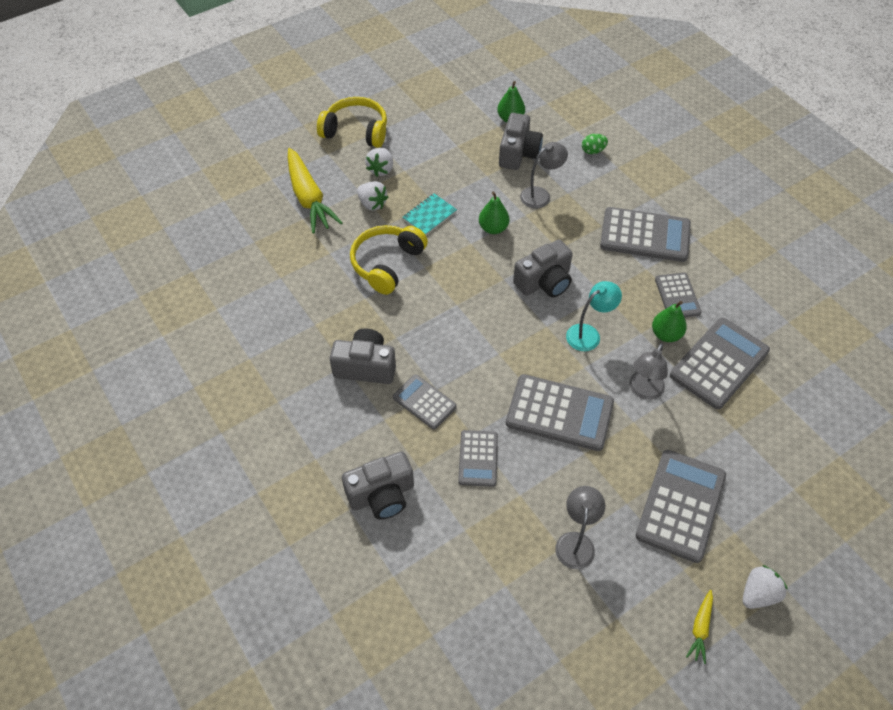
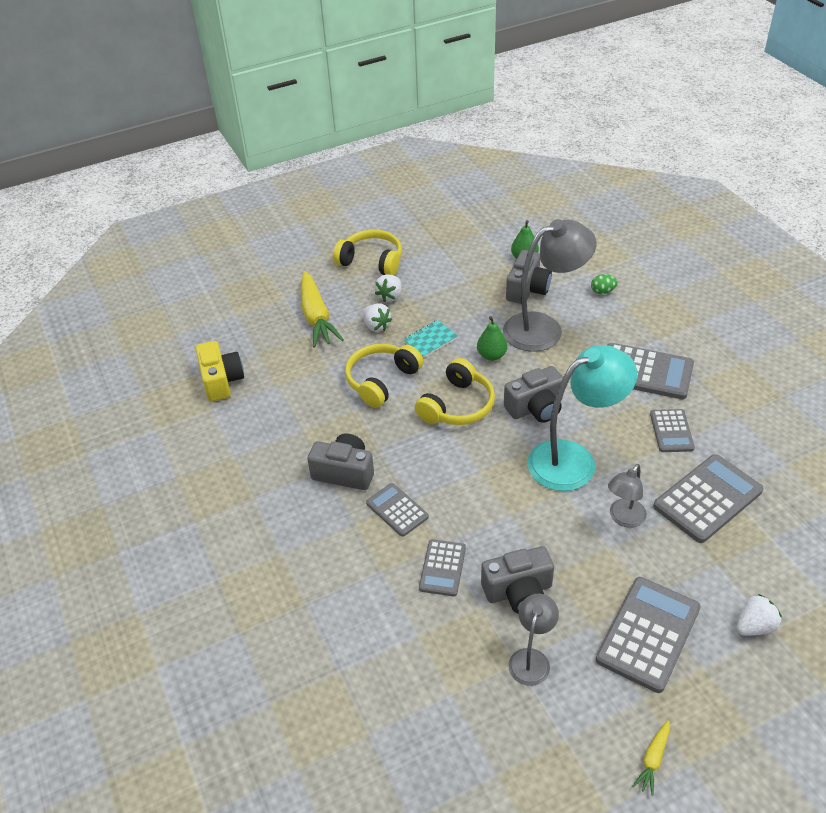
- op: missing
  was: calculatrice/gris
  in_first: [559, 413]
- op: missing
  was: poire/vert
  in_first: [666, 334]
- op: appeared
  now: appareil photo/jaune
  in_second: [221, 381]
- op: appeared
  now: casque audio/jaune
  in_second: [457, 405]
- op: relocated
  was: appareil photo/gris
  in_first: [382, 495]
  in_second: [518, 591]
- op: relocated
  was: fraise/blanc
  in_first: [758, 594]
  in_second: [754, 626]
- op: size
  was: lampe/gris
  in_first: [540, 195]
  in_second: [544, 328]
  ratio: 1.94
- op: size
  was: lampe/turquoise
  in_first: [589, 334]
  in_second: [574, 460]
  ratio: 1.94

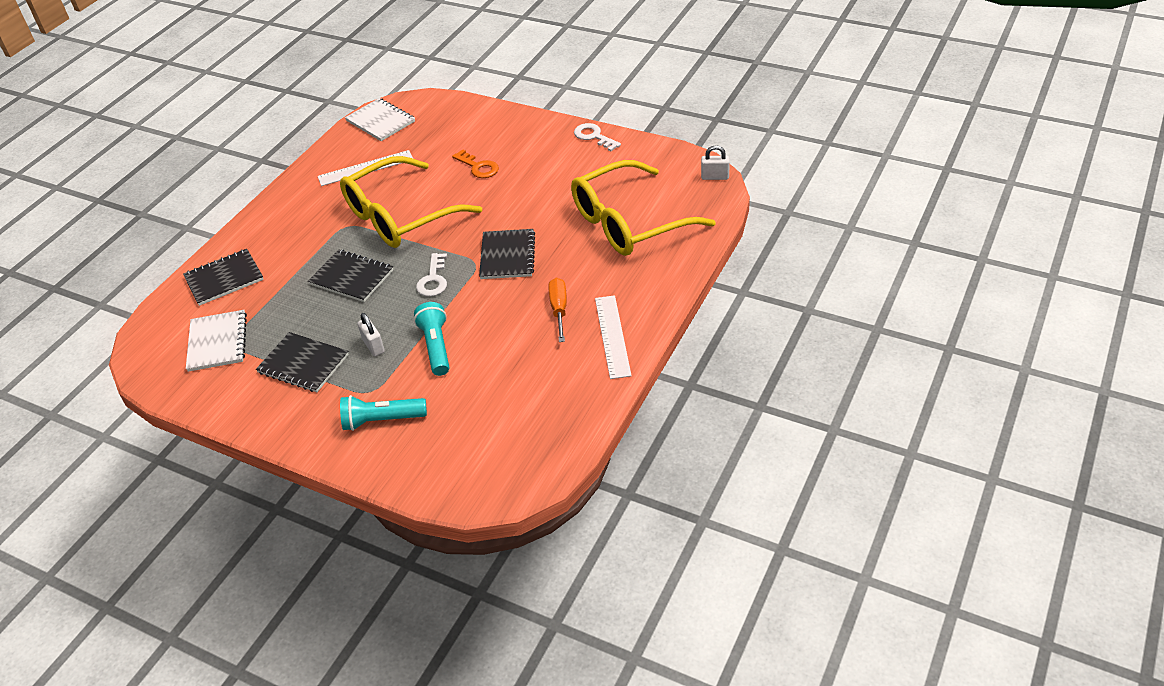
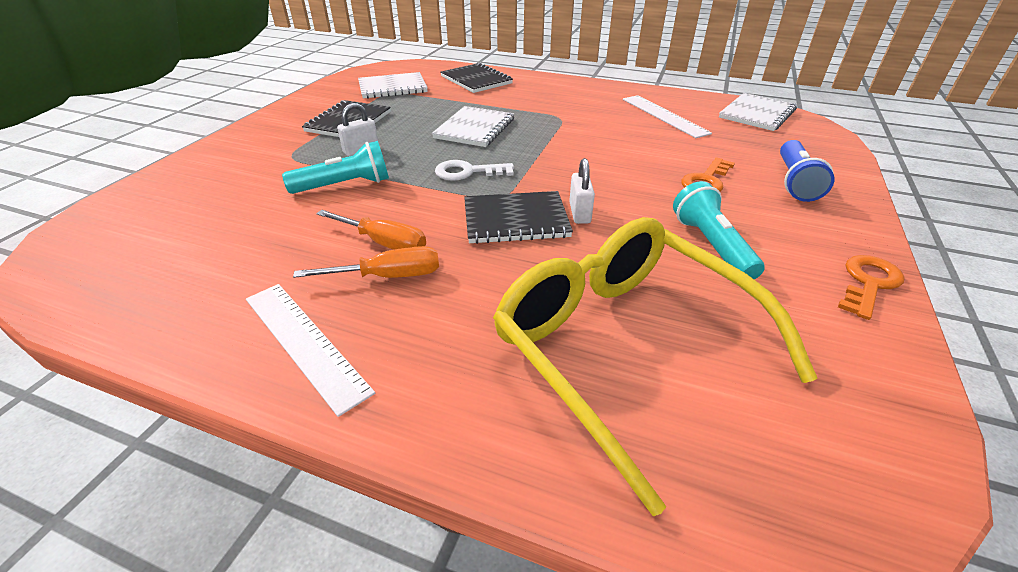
- op: missing
  was: lunettes/jaune
  in_first: [400, 216]
- op: appeared
  now: tournevis/orange
  in_second: [383, 243]
- op: appeared
  now: lampe de poche/bleu
  in_second: [794, 182]
- op: relocated
  was: lampe de poche/turquoise
  in_first: [382, 420]
  in_second: [711, 245]
- op: relocated
  was: cadenas/blanc
  in_first: [715, 177]
  in_second: [579, 213]
- op: colour
  was: carnet/noir
  now: carnet/blanc
  in_first: [351, 277]
  in_second: [475, 128]
- op: colour
  was: clé/blanc
  now: clé/orange
  in_first: [594, 136]
  in_second: [868, 283]
- op: spun
  was: règle/blanc
  in_first: [612, 336]
  in_second: [304, 342]
  clockwise: 60

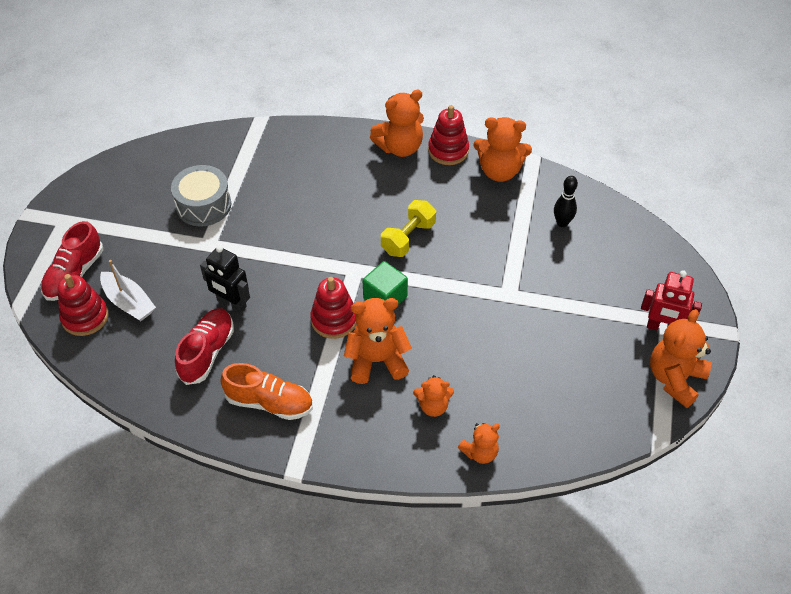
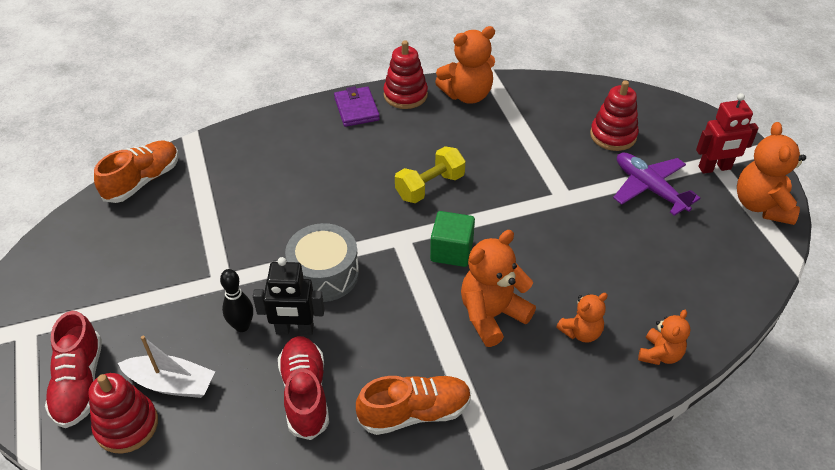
- op: appeared
  now: chaussure/orange
  in_second: [143, 181]
- op: appeared
  now: avion/violet
  in_second: [649, 188]
- op: relocated
  was: tambour/gris
  in_first: [203, 205]
  in_second: [324, 274]
- op: relocated
  was: jouet à empiler/rouge
  in_first: [334, 320]
  in_second: [613, 135]
- op: relocated
  was: quille/noir
  in_first: [562, 223]
  in_second: [242, 326]
- op: exchanged
  was: ours en peluche/orange
  now: portefeuille/violet
  in_first: [400, 147]
  in_second: [356, 109]
- op: spun
  was: haltère/jaune
  in_first: [408, 238]
  in_second: [430, 186]
  clockwise: 45

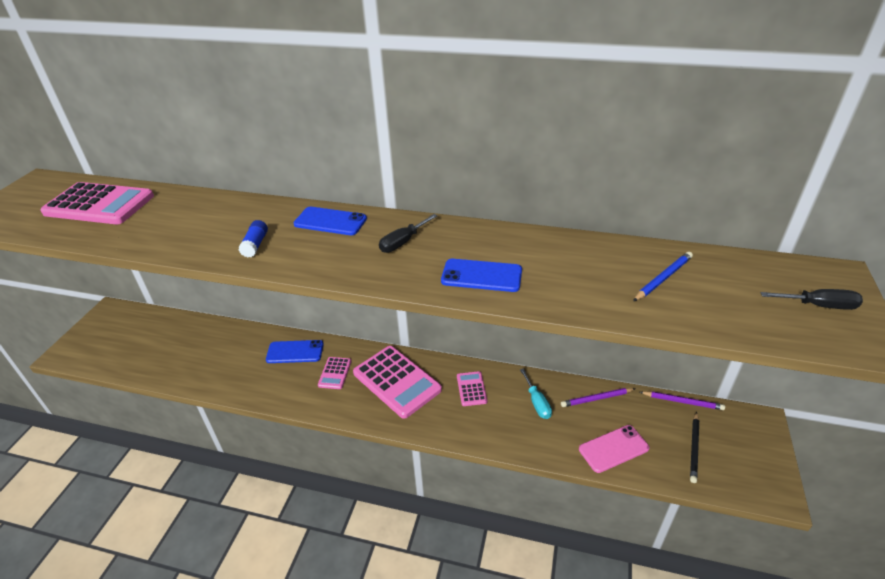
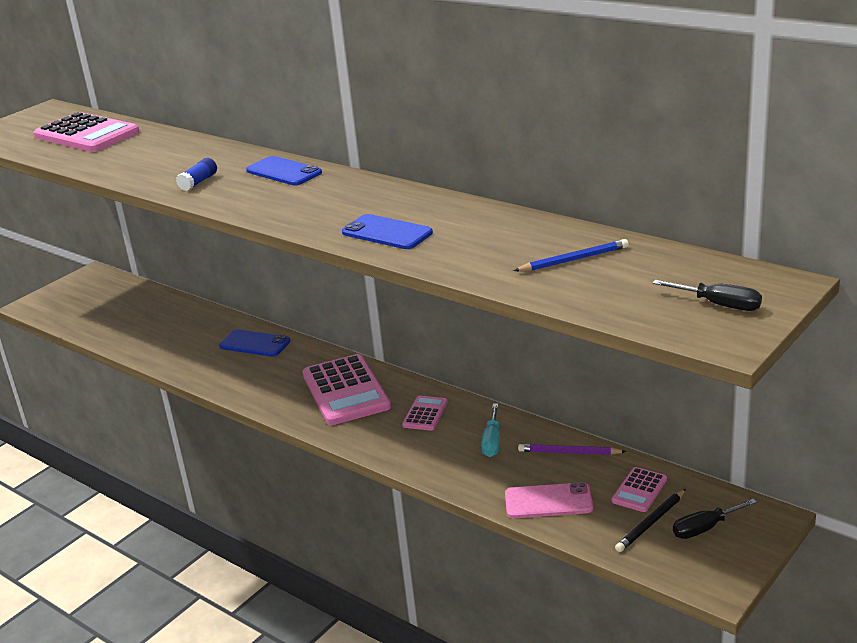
- op: missing
  was: crayon/violet
  in_first: [682, 401]
- op: relocated
  was: calculatrice/rose
  in_first: [335, 373]
  in_second: [639, 490]
- op: relocated
  was: tournevis/noir
  in_first: [403, 242]
  in_second: [705, 528]

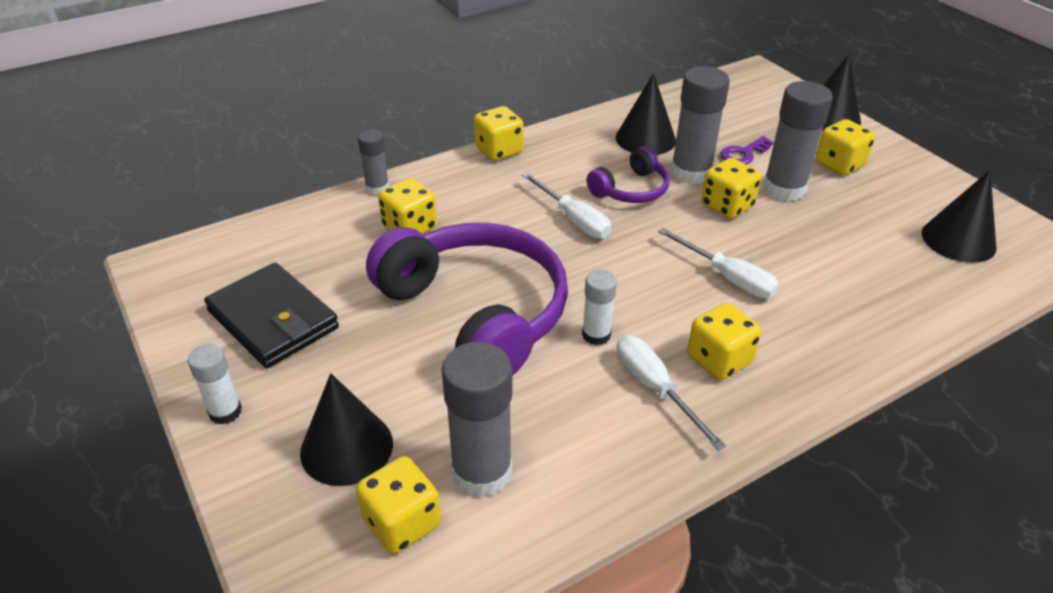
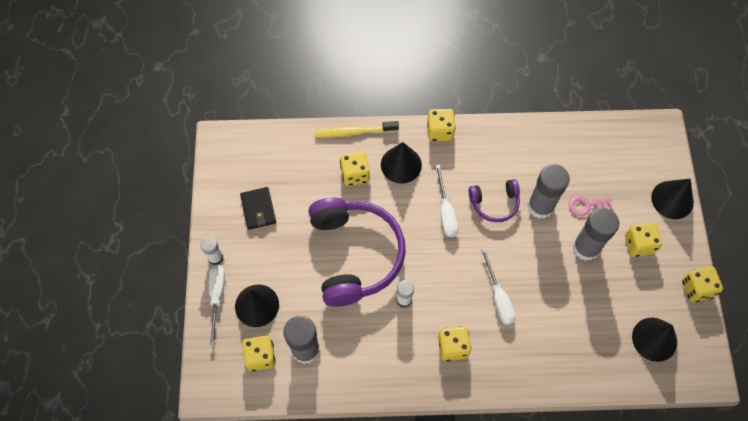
- op: relocated
  was: cône/noir
  in_first: [645, 139]
  in_second: [401, 164]
- op: relocated
  was: tournevis/blanc
  in_first: [655, 389]
  in_second: [217, 297]
- op: relocated
  was: dé/jaune
  in_first: [727, 206]
  in_second: [696, 288]
- op: exchanged
  was: bâton de colle/gris
  now: brosse à dents/jaune
  in_first: [377, 188]
  in_second: [354, 132]
- op: colour
  was: clé/violet
  now: clé/rose
  in_first: [743, 154]
  in_second: [586, 205]
- op: size
  was: portefeuille/noir
  in_first: [273, 320]
  in_second: [258, 209]
  ratio: 0.64

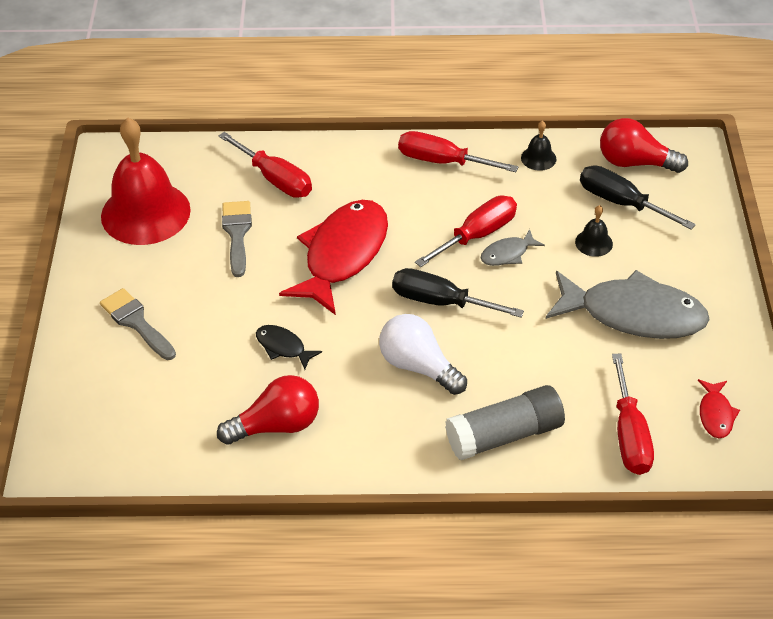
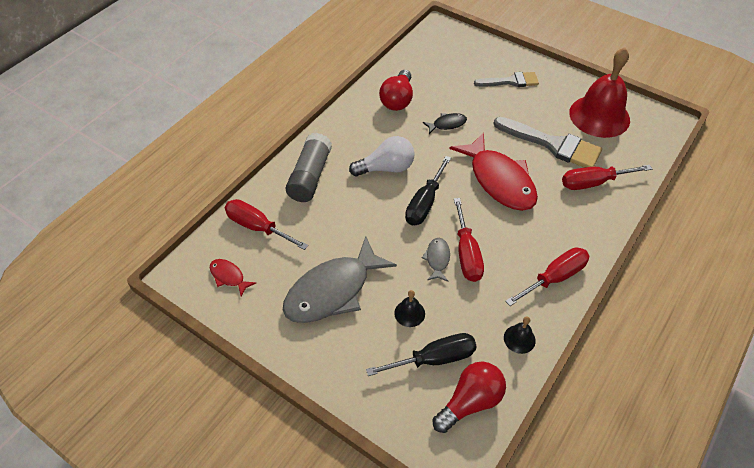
- op: spun
  was: tournevis/noir
  in_first: [440, 302]
  in_second: [425, 203]
  clockwise: 150
- op: size
  was: pinceau/gris
  in_first: [237, 233]
  in_second: [553, 145]
  ratio: 1.58

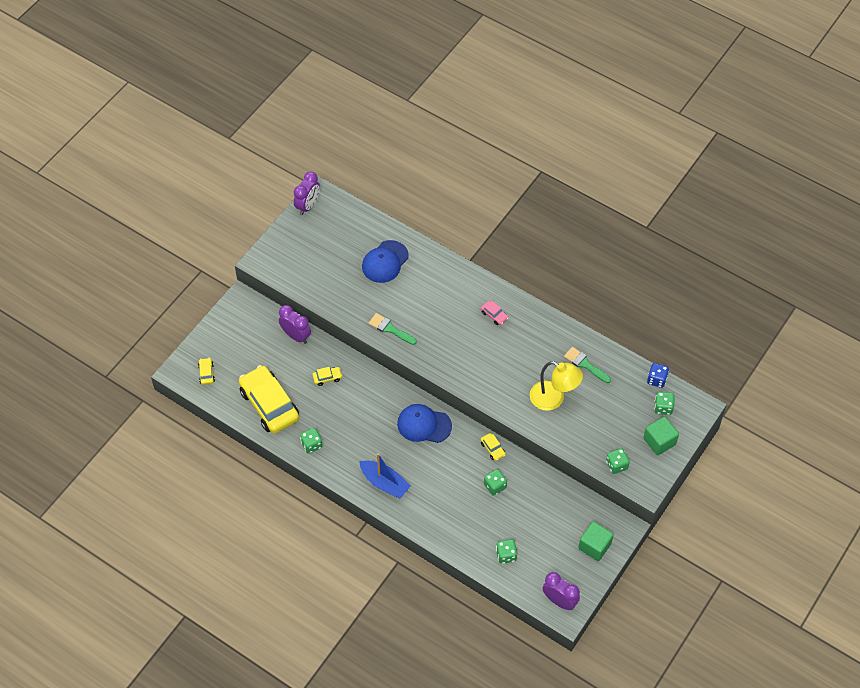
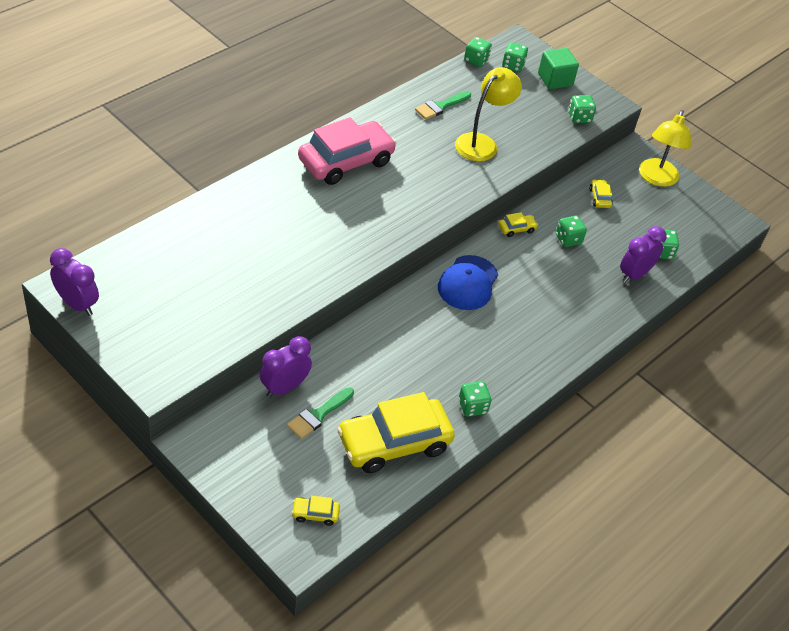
- op: missing
  was: bateau/bleu
  in_first: [384, 483]
- op: missing
  was: casquette/bleu
  in_first: [385, 262]
- op: relocated
  was: voiture/jaune
  in_first: [327, 378]
  in_second: [599, 198]
- op: relocated
  was: pinceau/vert
  in_first: [390, 329]
  in_second: [318, 415]
- op: relocated
  was: réveil/violet
  in_first: [559, 601]
  in_second: [634, 274]
- op: exchanged
  was: cube/vert
  now: lampe/jaune
  in_first: [594, 546]
  in_second: [656, 178]
- op: colour
  was: dé/bleu
  now: dé/vert
  in_first: [656, 380]
  in_second: [476, 60]
- op: size
  was: voiture/rose
  in_first: [494, 315]
  in_second: [346, 161]
  ratio: 2.49

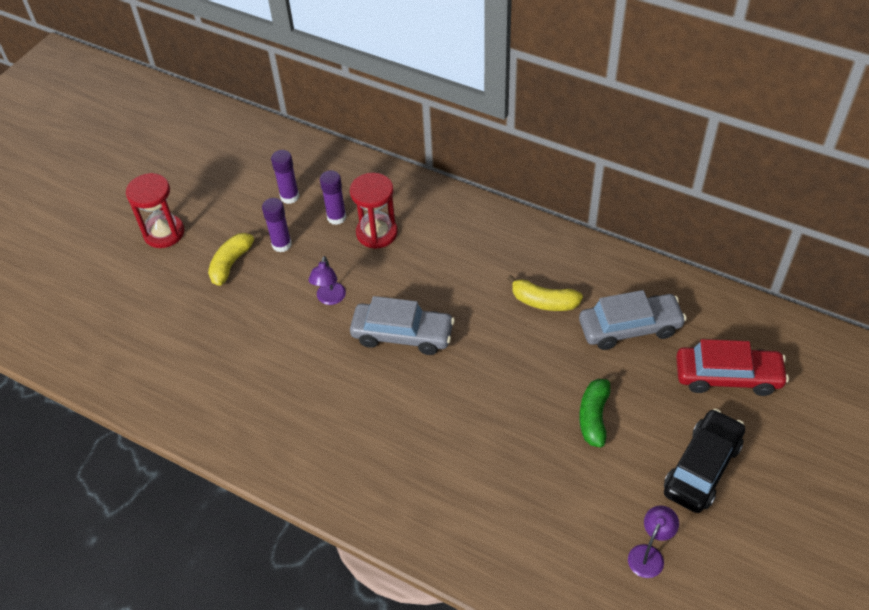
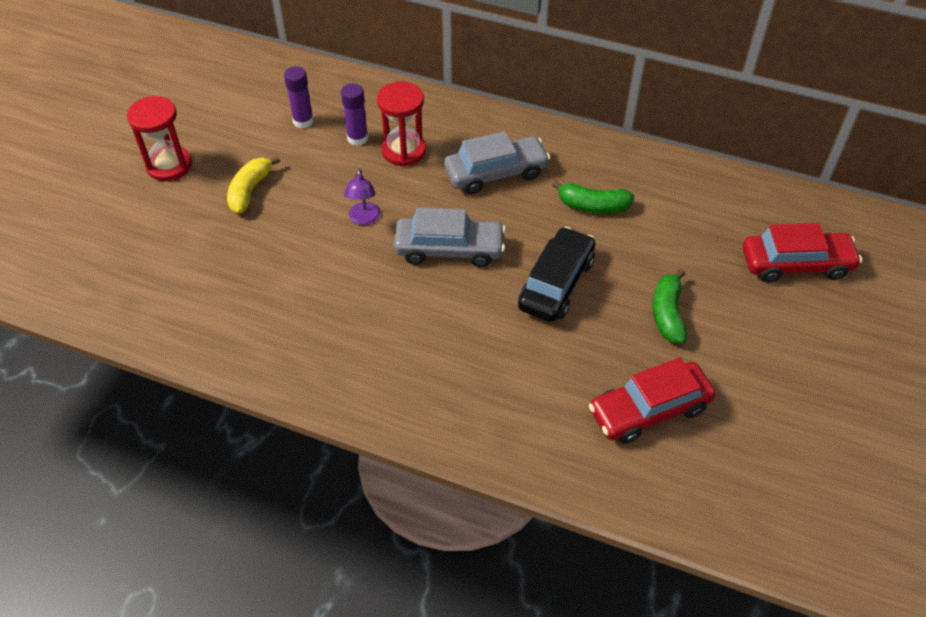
- op: missing
  was: bâton de colle/violet
  in_first: [281, 244]
- op: missing
  was: lampe/violet
  in_first: [649, 554]
- op: appeared
  now: voiture/rouge
  in_second: [649, 410]
- op: relocated
  was: voiture/gris
  in_first: [629, 328]
  in_second: [496, 173]
- op: relocated
  was: voiture/noir
  in_first: [702, 468]
  in_second: [556, 284]
- op: colour
  was: banane/jaune
  now: banane/vert
  in_first: [543, 301]
  in_second: [592, 206]

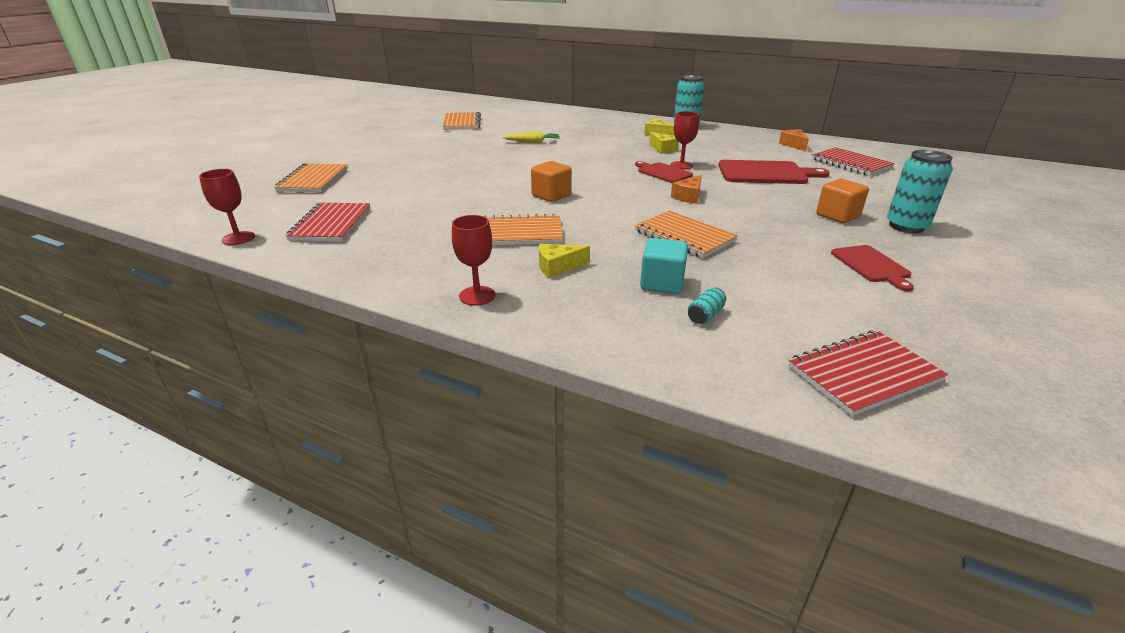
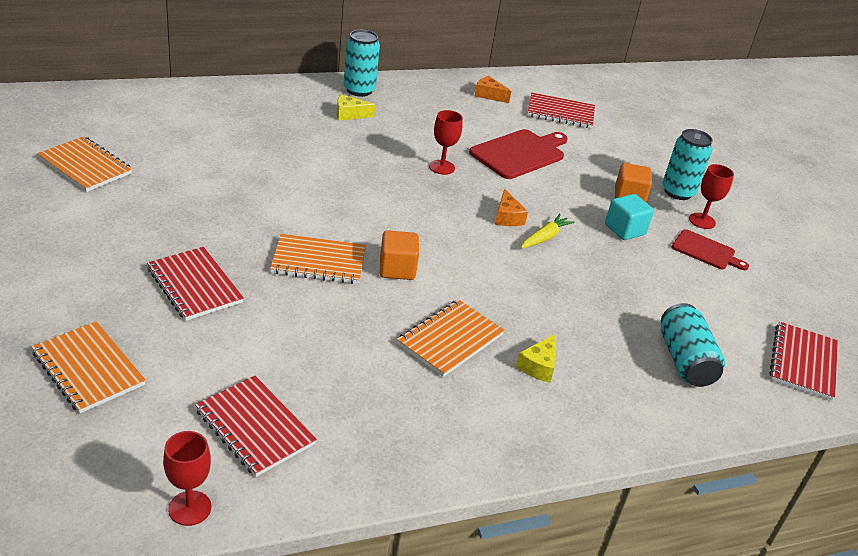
- op: missing
  was: planche à découper/rouge
  in_first: [663, 172]
- op: missing
  was: fromage/jaune
  in_first: [663, 149]
- op: appeared
  now: carnet/rouge
  in_second: [195, 285]
- op: relocated
  was: verre à pied/rouge
  in_first: [477, 296]
  in_second: [702, 221]
- op: relocated
  was: carotte/jaune
  in_first: [533, 142]
  in_second: [545, 237]
- op: relocated
  was: carnet/orange
  in_first: [684, 236]
  in_second: [318, 261]
- op: relocated
  was: cube/turquoise
  in_first: [662, 283]
  in_second: [625, 230]
- op: size
  was: canette/turquoise
  in_first: [705, 315]
  in_second: [684, 360]
  ratio: 2.17

